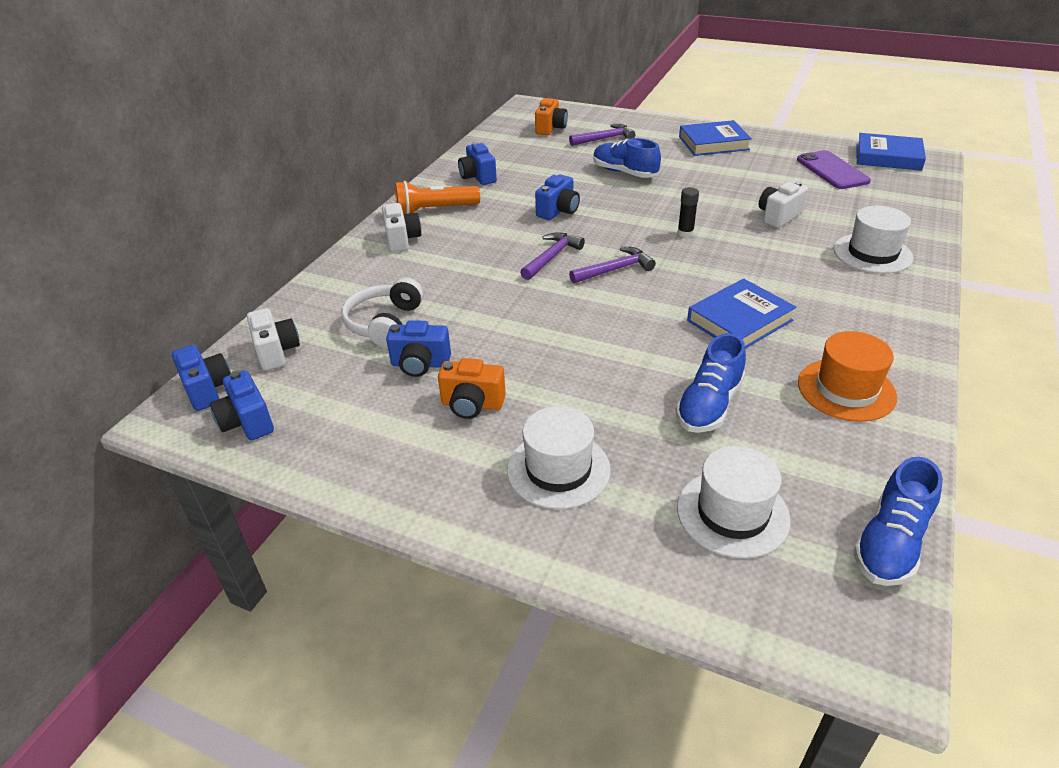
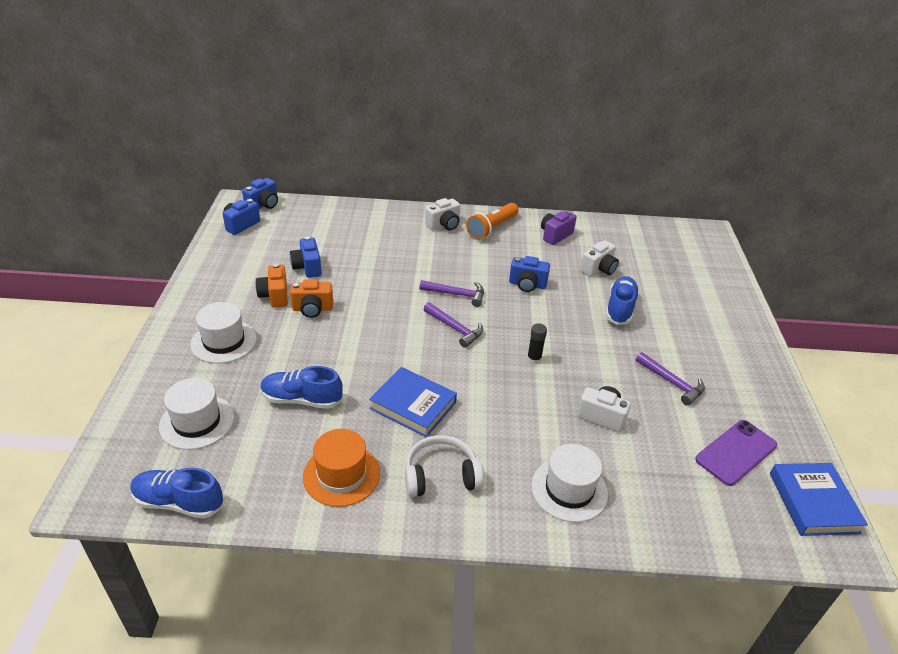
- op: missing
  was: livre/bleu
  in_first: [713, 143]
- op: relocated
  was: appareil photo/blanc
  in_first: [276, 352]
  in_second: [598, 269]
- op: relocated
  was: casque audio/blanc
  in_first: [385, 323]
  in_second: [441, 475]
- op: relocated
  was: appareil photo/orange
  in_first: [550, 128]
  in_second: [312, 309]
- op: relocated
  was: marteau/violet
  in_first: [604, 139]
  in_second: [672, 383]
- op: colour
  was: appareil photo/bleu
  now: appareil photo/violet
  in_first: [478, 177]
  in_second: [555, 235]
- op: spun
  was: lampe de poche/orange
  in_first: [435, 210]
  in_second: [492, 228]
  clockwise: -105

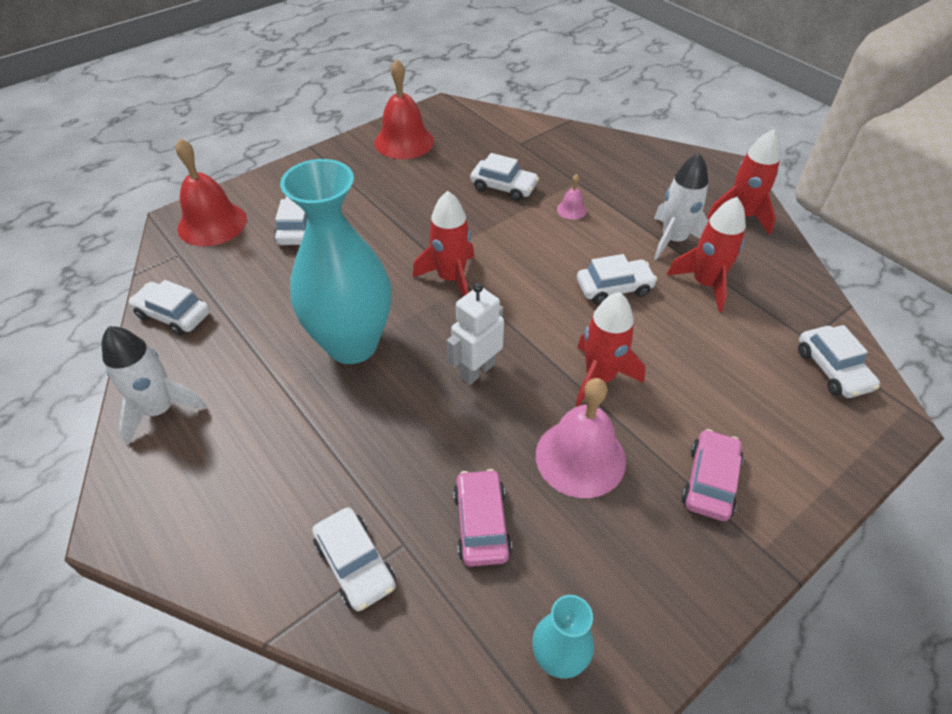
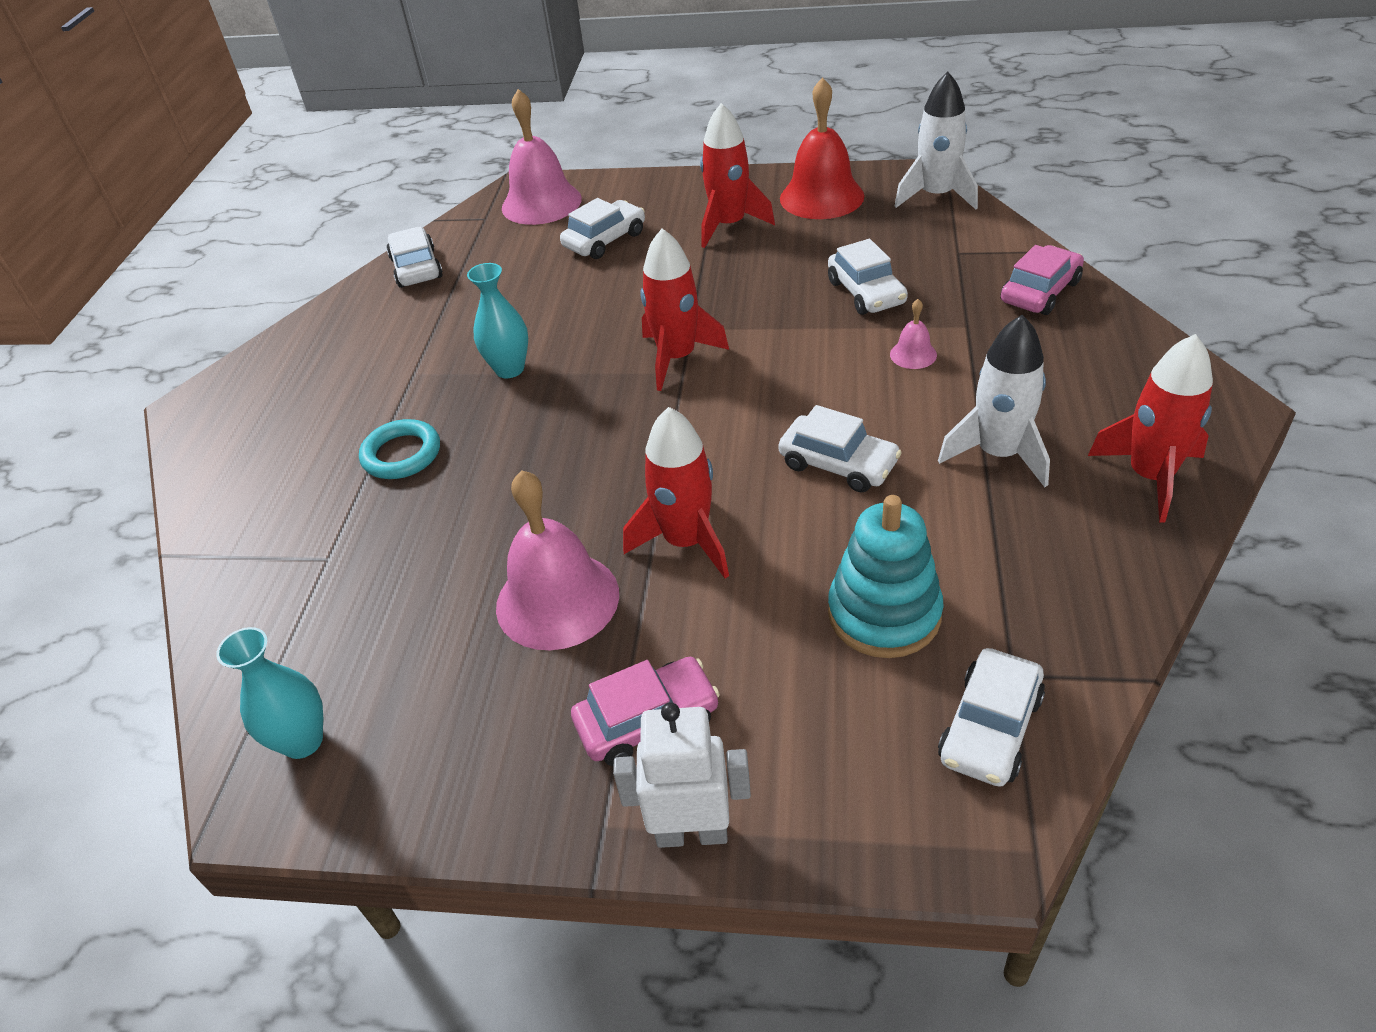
- op: missing
  was: voiture/blanc
  in_first: [355, 564]
- op: appeared
  now: anneau/turquoise
  in_second: [401, 454]
- op: appeared
  now: jouet à empiler/turquoise
  in_second: [884, 614]
- op: relocated
  was: fusée/blanc
  in_first: [160, 410]
  in_second: [936, 196]
- op: relocated
  was: robot/blanc
  in_first: [477, 370]
  in_second: [692, 832]
- op: relocated
  was: voiture/rose
  in_first: [481, 523]
  in_second: [1040, 292]
- op: relocated
  was: fusée/rouge
  in_first: [705, 284]
  in_second: [729, 225]
- op: colour
  was: cloche/rouge
  now: cloche/rose
  in_first: [212, 223]
  in_second: [541, 203]
- op: size
  was: vase/turquoise
  in_first: [352, 344]
  in_second: [509, 369]
  ratio: 0.46

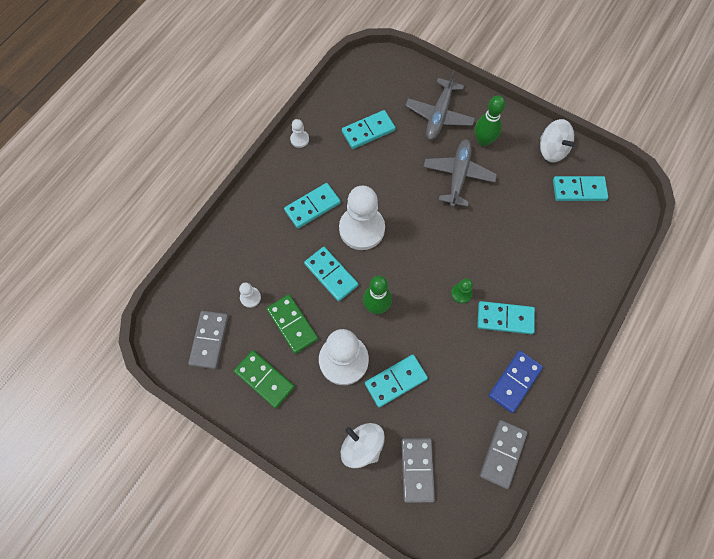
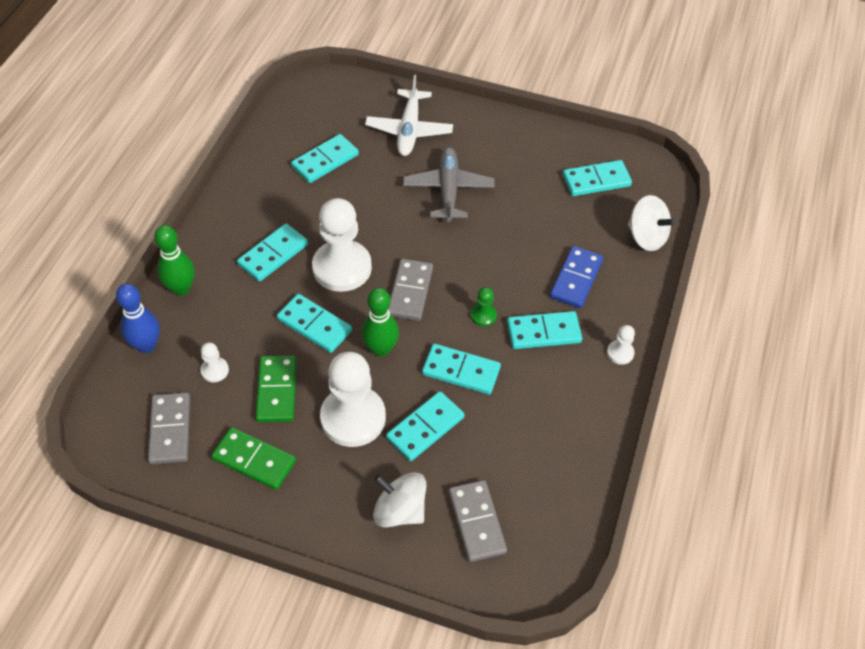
- op: appeared
  now: quille/bleu
  in_second: [146, 345]
- op: appeared
  now: domino/turquoise
  in_second: [461, 371]
- op: relocated
  was: pion/blanc
  in_first: [299, 139]
  in_second: [620, 353]
- op: relocated
  was: quille/vert
  in_first: [483, 141]
  in_second: [181, 288]
- op: relocated
  was: domino/gris
  in_first: [502, 454]
  in_second: [410, 291]
- op: relocated
  was: domino/bleu
  in_first: [514, 381]
  in_second: [576, 279]
- op: relocated
  was: toupie/blanc
  in_first: [551, 150]
  in_second: [646, 237]
- op: colour
  was: avion/gris
  now: avion/blanc
  in_first: [439, 115]
  in_second: [409, 130]
- op: spun
  was: domino/vert
  in_first: [292, 324]
  in_second: [276, 390]
  clockwise: 45

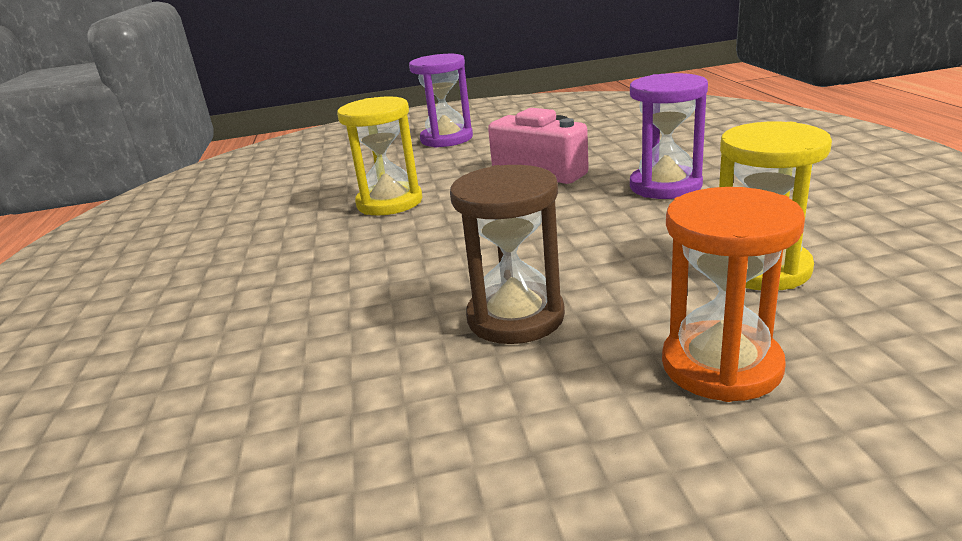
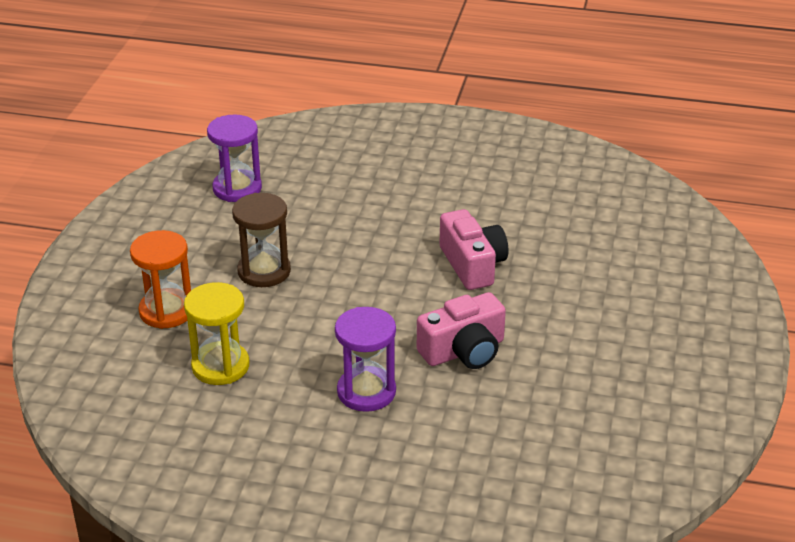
- op: relocated
  was: sablier/violet
  in_first: [446, 139]
  in_second: [237, 188]
- op: exchanged
  was: sablier/jaune
  now: appareil photo/rose
  in_first: [389, 202]
  in_second: [472, 265]

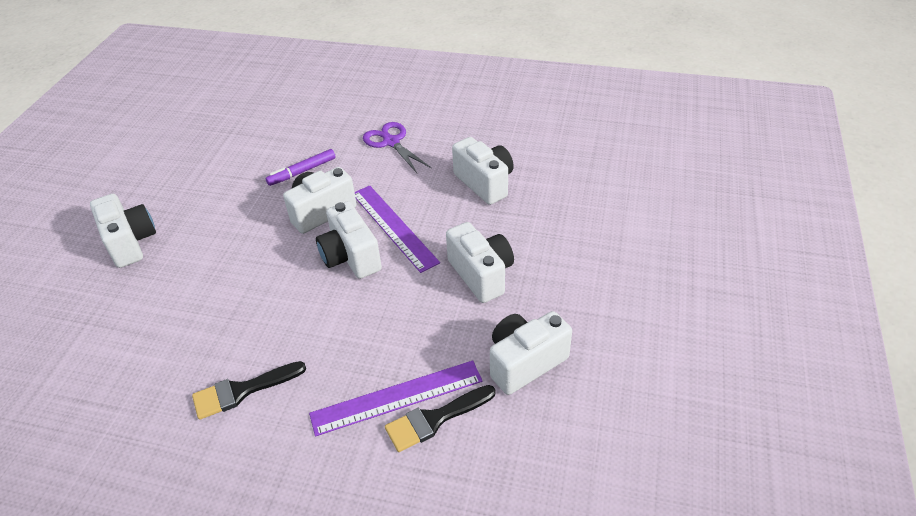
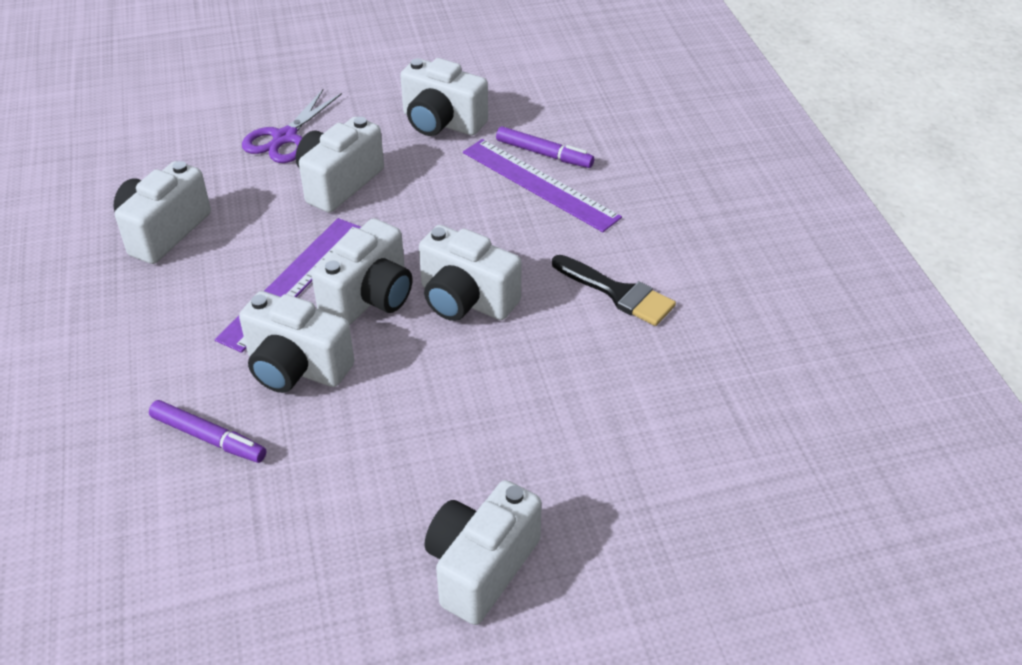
- op: appeared
  now: appareil photo/blanc
  in_second: [466, 300]
- op: relocated
  was: ciseaux/violet
  in_first: [391, 142]
  in_second: [285, 138]
- op: exchanged
  was: pinceau/noir
  now: feutre/violet
  in_first: [435, 419]
  in_second: [544, 154]

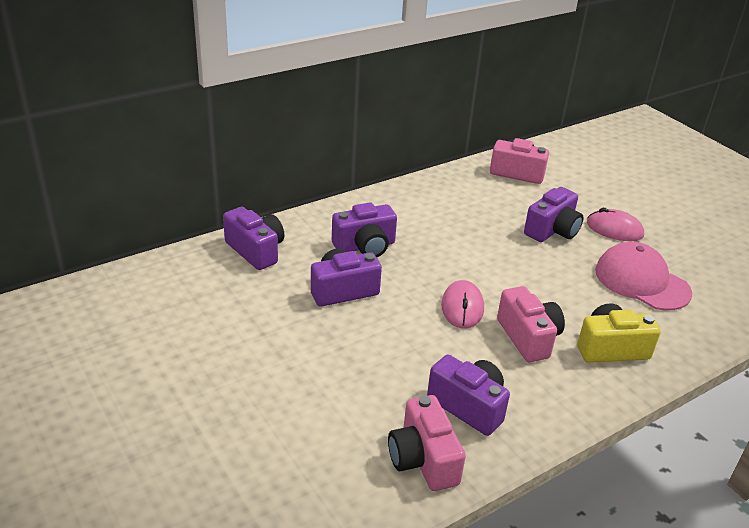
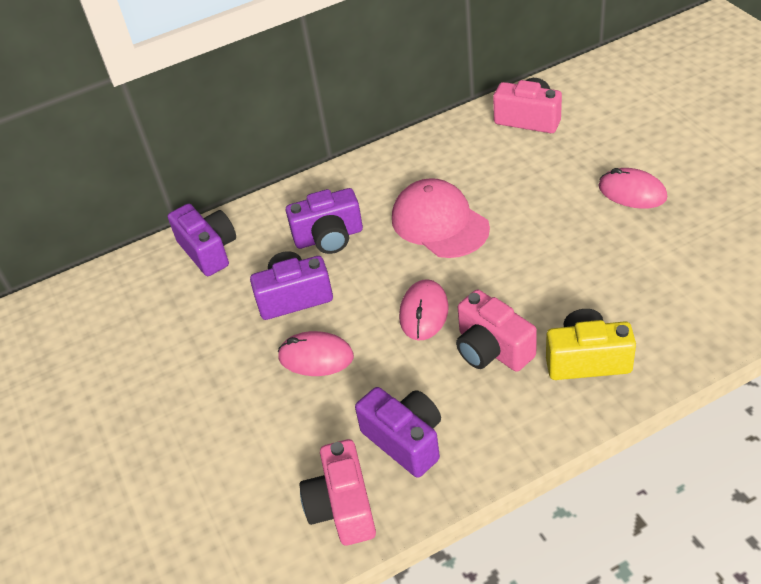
- op: missing
  was: appareil photo/violet
  in_first: [552, 230]
- op: appeared
  now: souris/rose
  in_second: [316, 357]
- op: relocated
  was: casquette/rose
  in_first: [641, 281]
  in_second: [439, 223]
- op: spun
  was: appareil photo/rose
  in_first: [528, 337]
  in_second: [492, 349]
  clockwise: 150

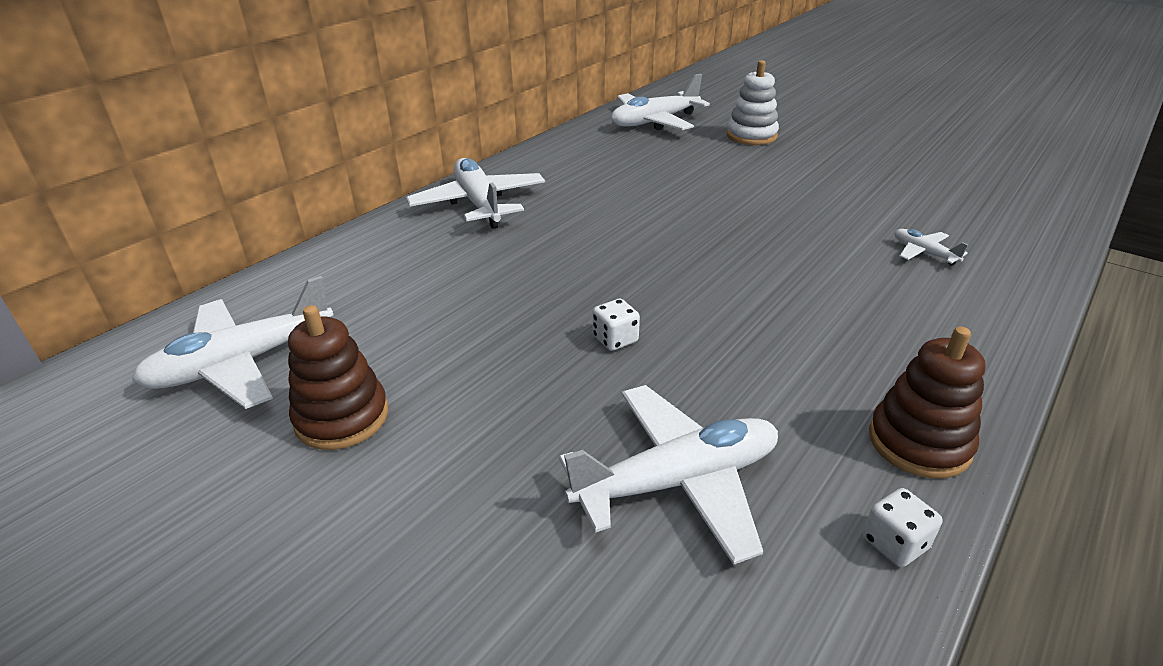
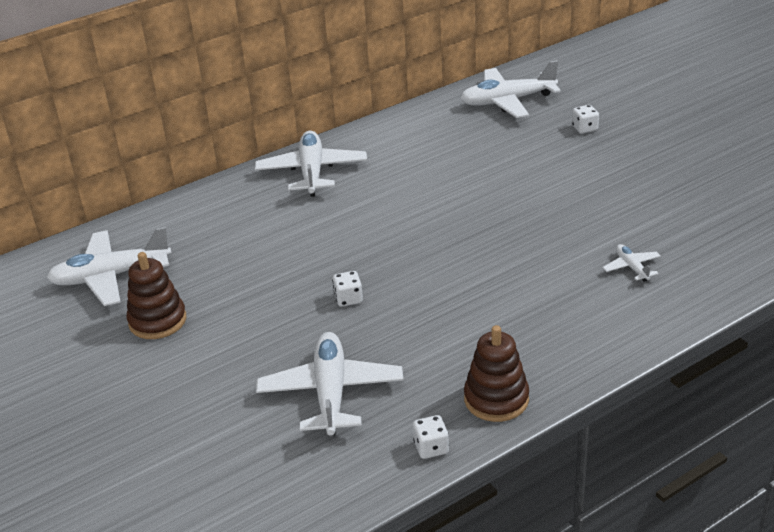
- op: exchanged
  was: jouet à empiler/blanc
  now: dé/blanc
  in_first: [751, 136]
  in_second: [584, 128]
- op: spun
  was: avion/blanc
  in_first: [677, 481]
  in_second: [331, 393]
  clockwise: -90

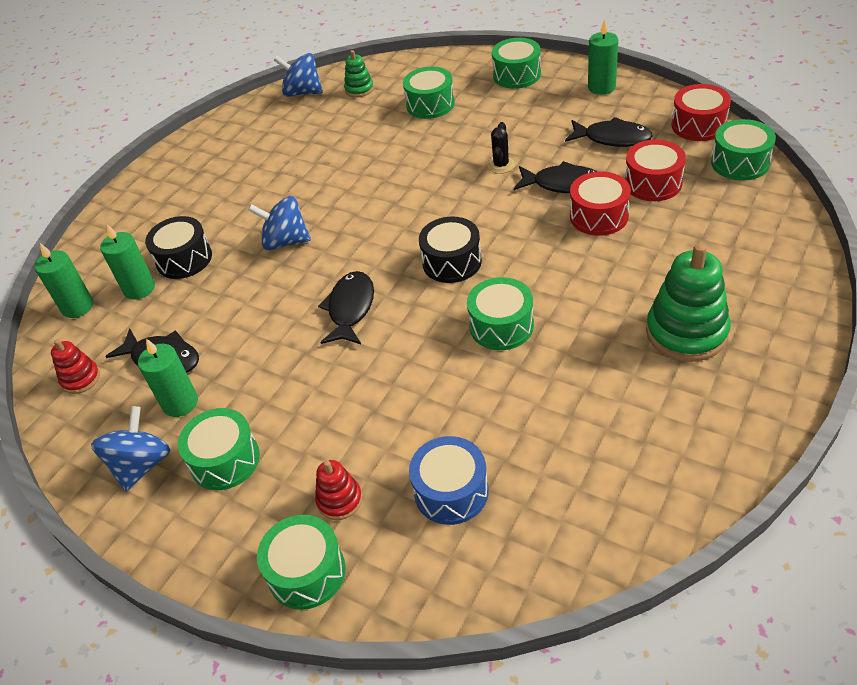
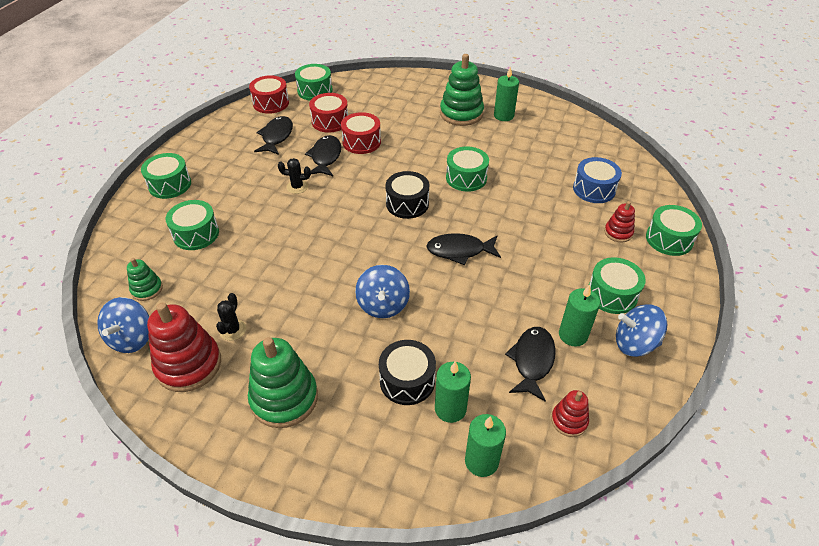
- op: appeared
  now: jouet à empiler/rouge
  in_second: [188, 365]
- op: appeared
  now: cactus/noir
  in_second: [233, 330]
- op: appeared
  now: jouet à empiler/vert
  in_second: [284, 398]
- op: relocated
  was: bougie/vert
  in_first: [601, 87]
  in_second: [503, 116]

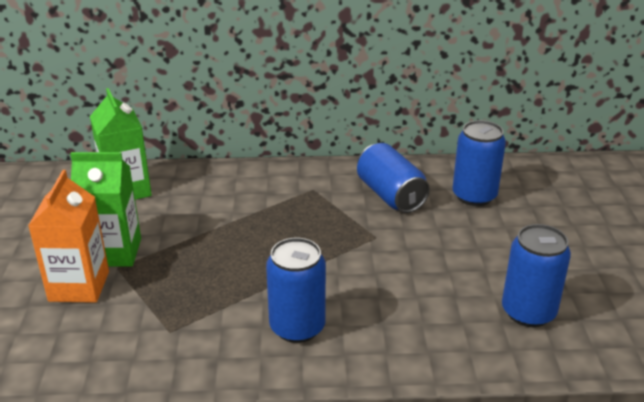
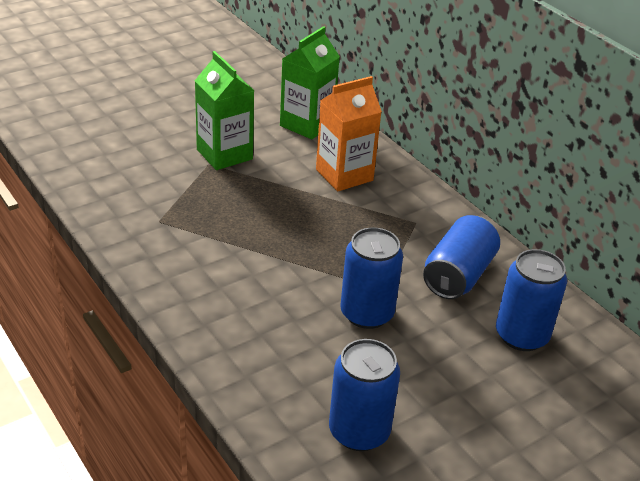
- op: relocated
  was: brique de lait/orange
  in_first: [79, 286]
  in_second: [344, 175]
- op: relocated
  was: canette/bleu
  in_first: [297, 327]
  in_second: [367, 313]

